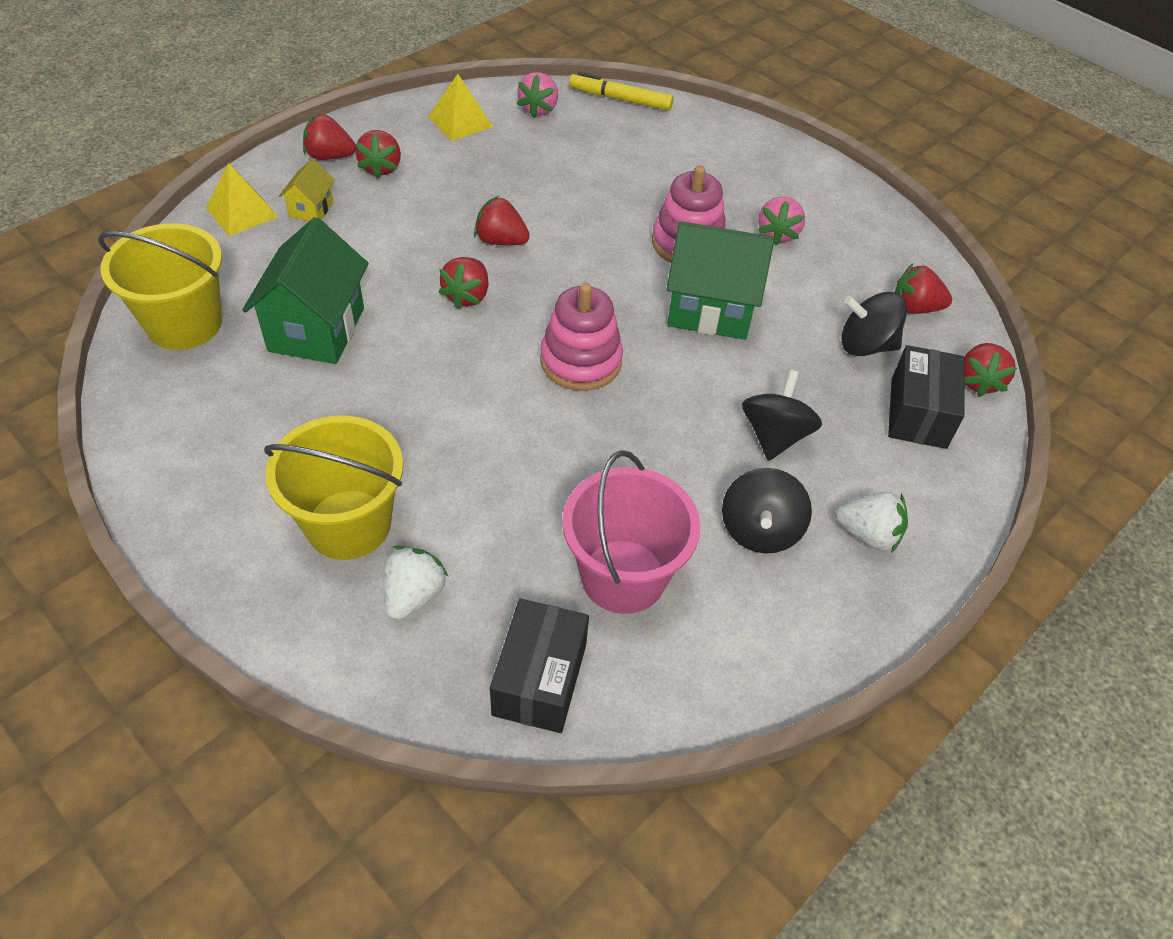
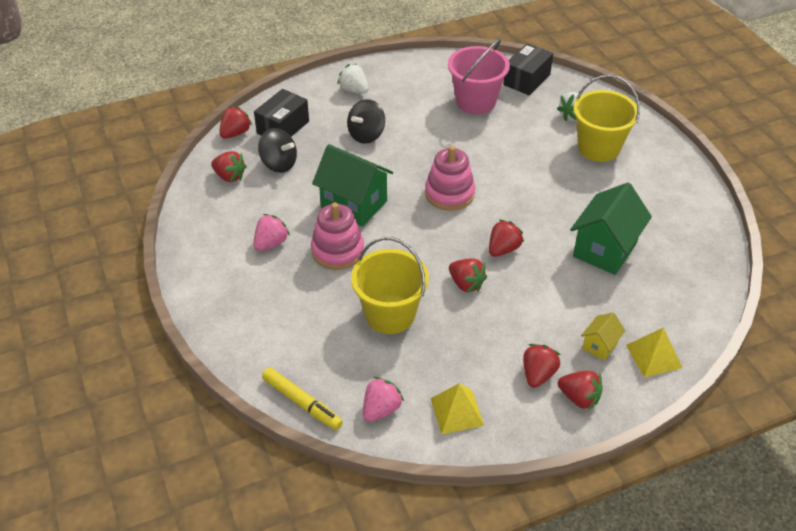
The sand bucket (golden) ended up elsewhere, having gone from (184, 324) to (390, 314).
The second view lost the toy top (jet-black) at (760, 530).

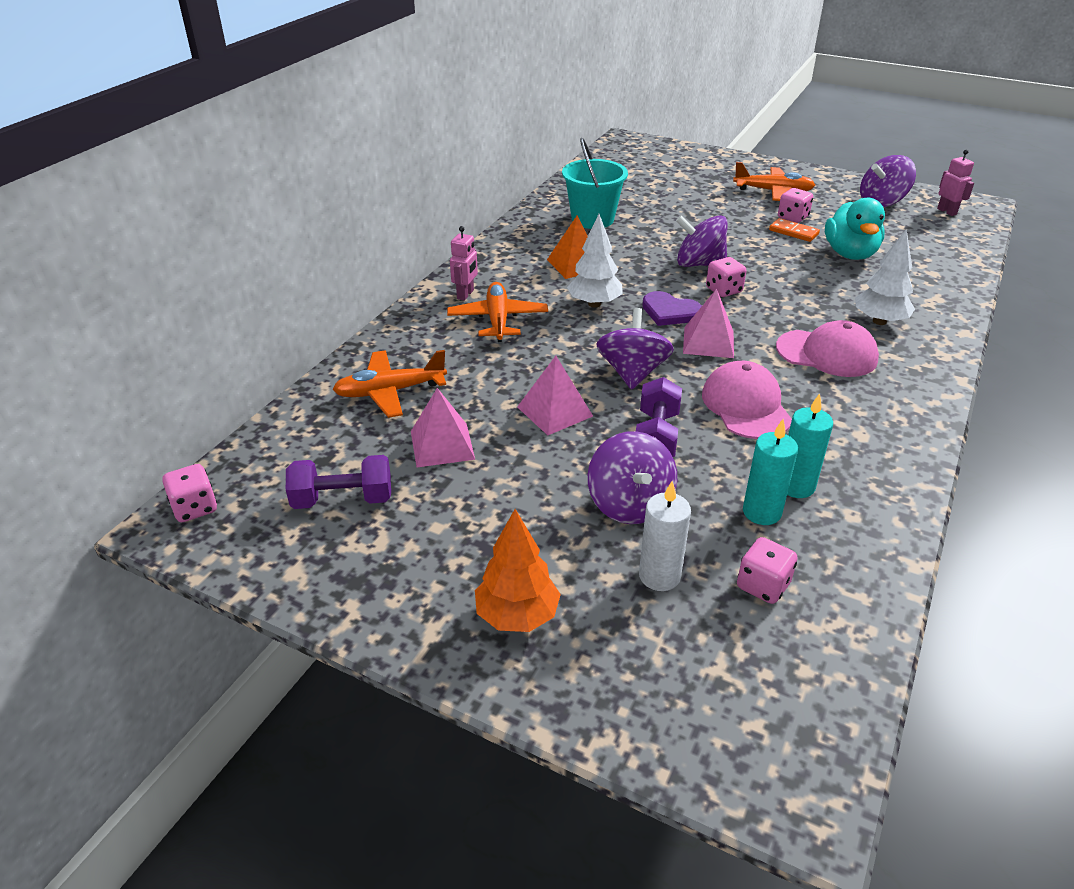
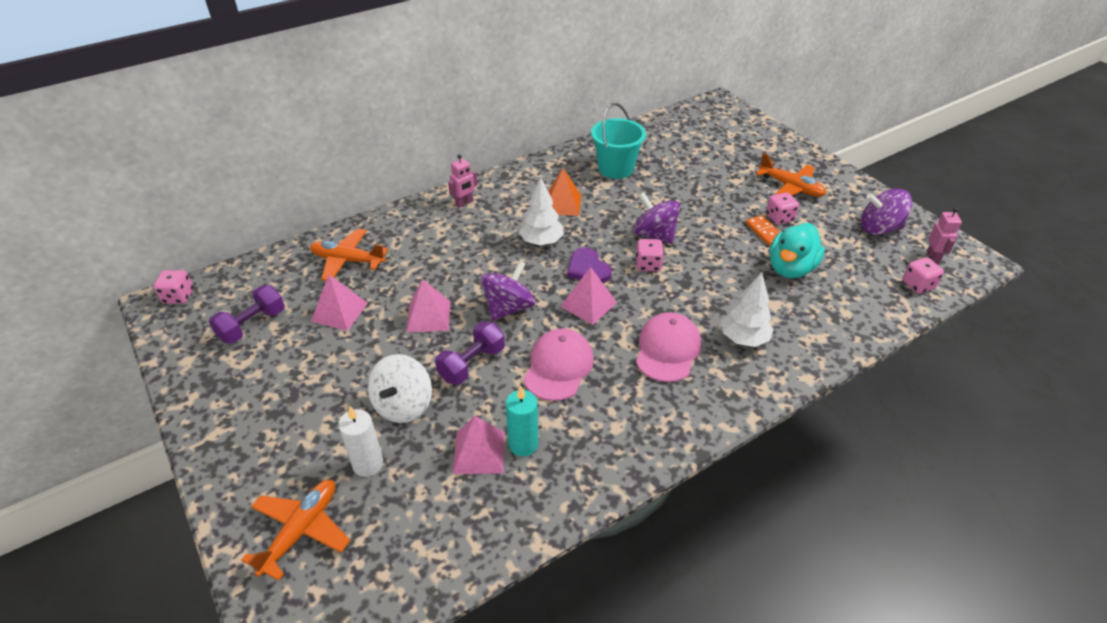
The plane (bright orange) ended up elsewhere, having gone from (497, 320) to (301, 531).
The peaked cap (rosy) at (827, 353) ended up facing another way, 120 degrees counterclockwise from before.
Where the pillar candle (turquoise) stood at (761, 512), the pyramid shape (rosy) came to stand at (479, 452).
What was the toy top (purple) at (630, 504) turned into the toy top (white) at (403, 405).
The dumbbell (purple) at (343, 499) ended up facing another way, 75 degrees counterclockwise from before.
The second view lost the tree (bright orange) at (517, 616).
The dice (rosy) ended up elsewhere, having gone from (763, 585) to (918, 285).

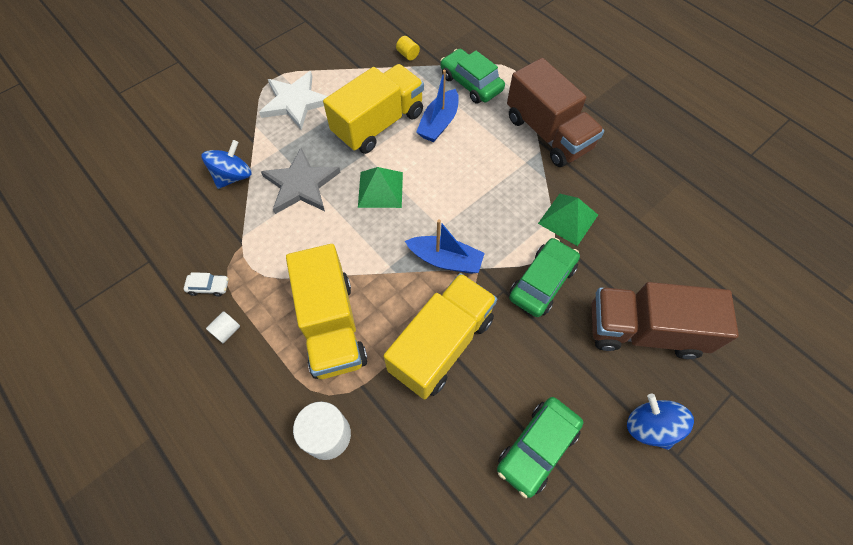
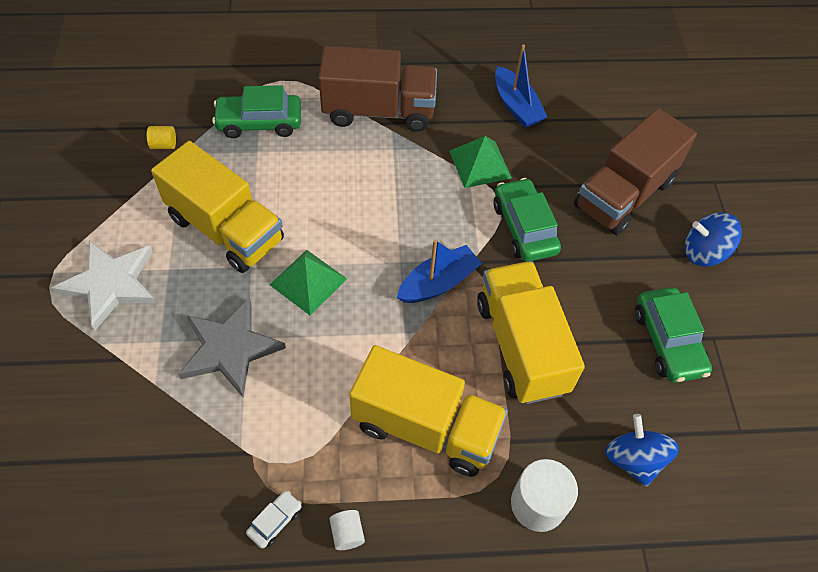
The lorry (golden) at (379, 124) ended up facing another way, 135 degrees clockwise from before.
The sailboat (royal blue) ended up elsewhere, having gone from (439, 123) to (516, 106).
The toy top (royal blue) ended up elsewhere, having gone from (233, 176) to (633, 459).

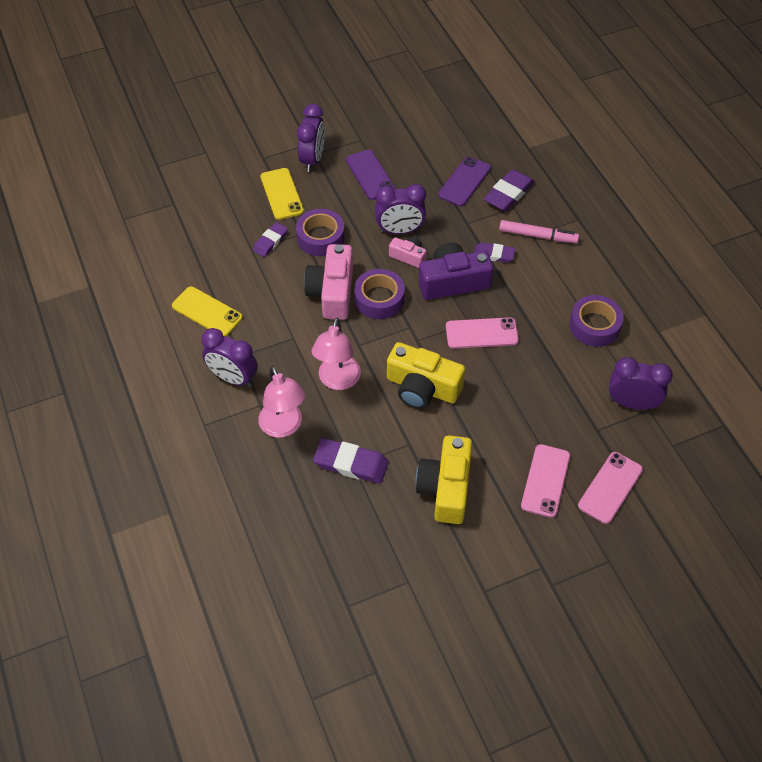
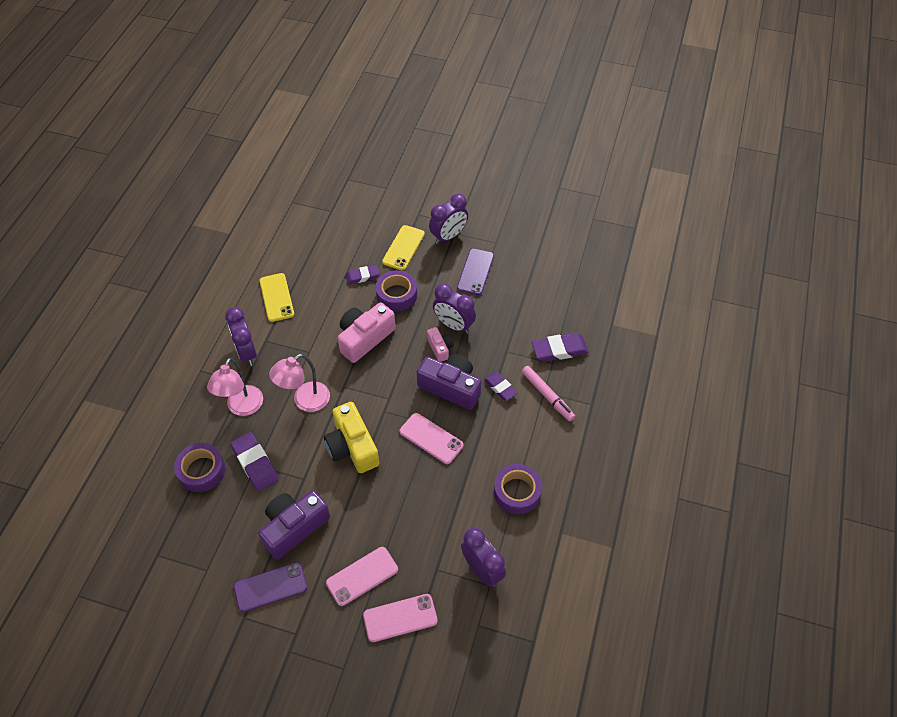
The smartphone (purple) ended up elsewhere, having gone from (464, 181) to (270, 587).
The roll of tape (purple) ended up elsewhere, having gone from (379, 299) to (201, 471).
What was the compact camera (golden) at (446, 488) turned into the compact camera (purple) at (294, 527).

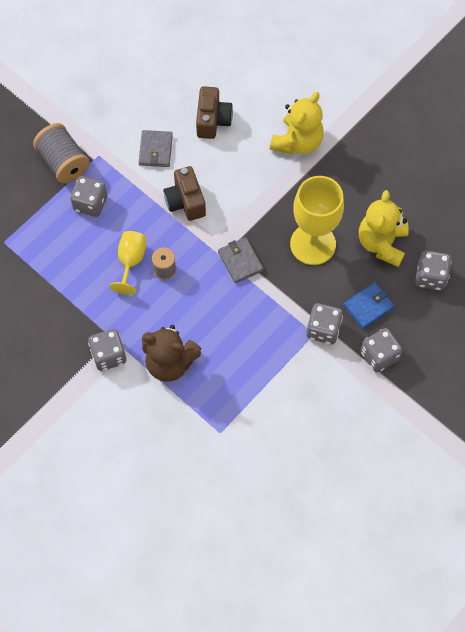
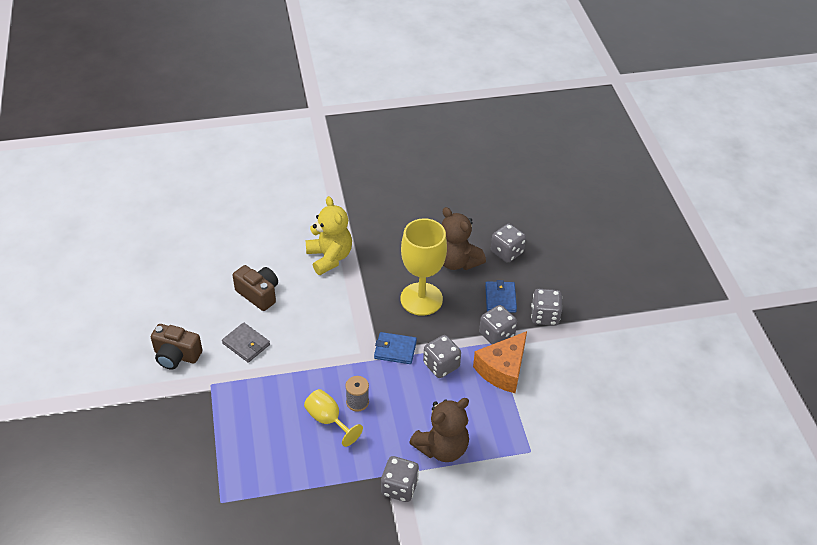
The second view lost the spool (grey) at (63, 162).
The compact camera (russet) ended up elsewhere, having gone from (185, 201) to (176, 356).
The dice (grey) ended up elsewhere, having gone from (90, 203) to (441, 365).
What was the teddy (golden) at (382, 243) turned into the teddy (russet) at (457, 261).
What was the billfold (grey) at (240, 261) turned into the billfold (royal blue) at (395, 350).
The second view gained the cheese (bright orange) at (503, 370).

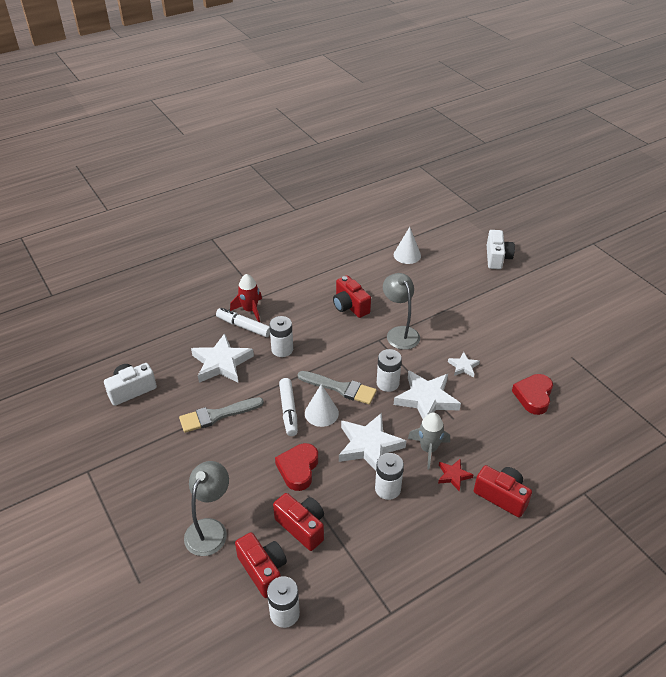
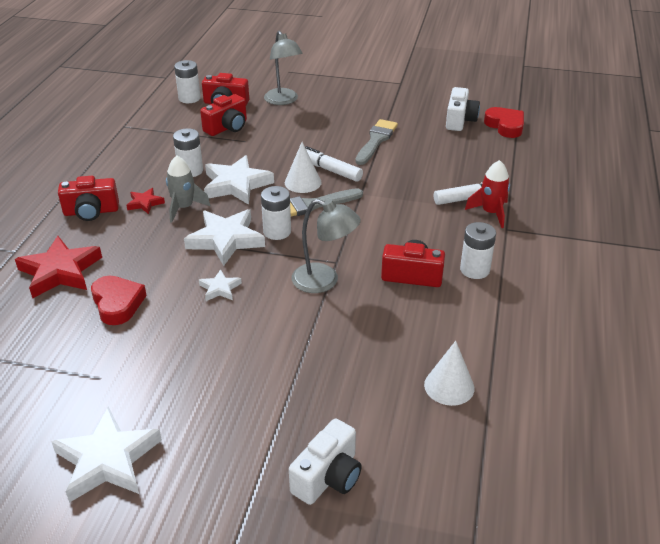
The compact camera (white) at (497, 258) ended up facing another way, 105 degrees counterclockwise from before.
The battery (white) ended up elsewhere, having gone from (282, 349) to (474, 270).
The star (white) ended up elsewhere, having gone from (221, 363) to (107, 460).
The heart (red) ended up elsewhere, having gone from (298, 469) to (505, 126).
The compact camera (red) at (302, 527) ended up facing another way, 45 degrees counterclockwise from before.
The second view gained the star (red) at (60, 271).

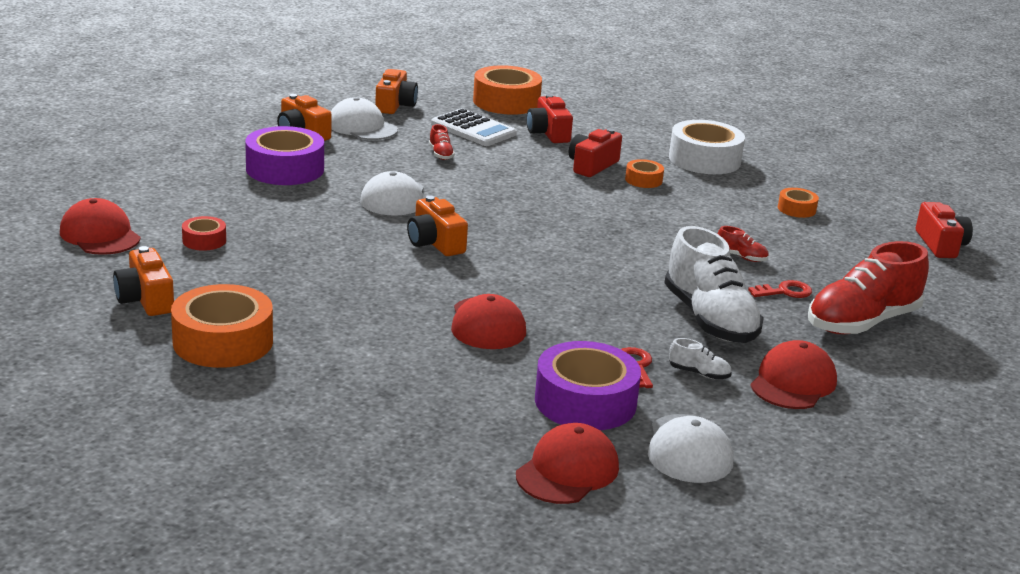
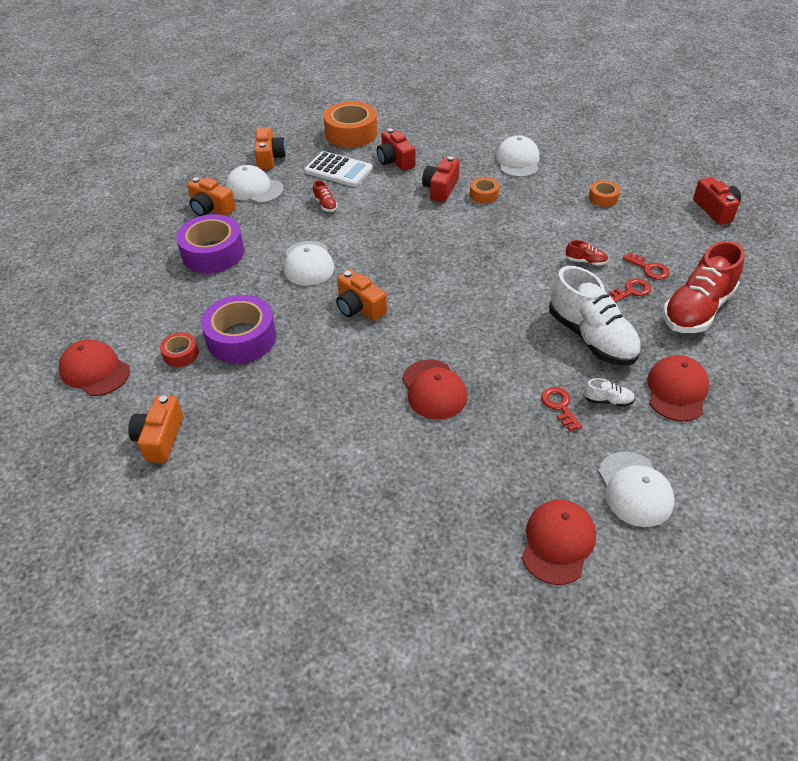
Where the roll of tape (white) stood at (704, 159), the peaked cap (white) came to stand at (518, 161).
The compact camera (bright orange) at (146, 299) ended up facing another way, 45 degrees clockwise from before.
The second view lost the roll of tape (bright orange) at (223, 341).
The roll of tape (purple) ended up elsewhere, having gone from (585, 401) to (241, 338).
The second view gained the door key (red) at (649, 269).

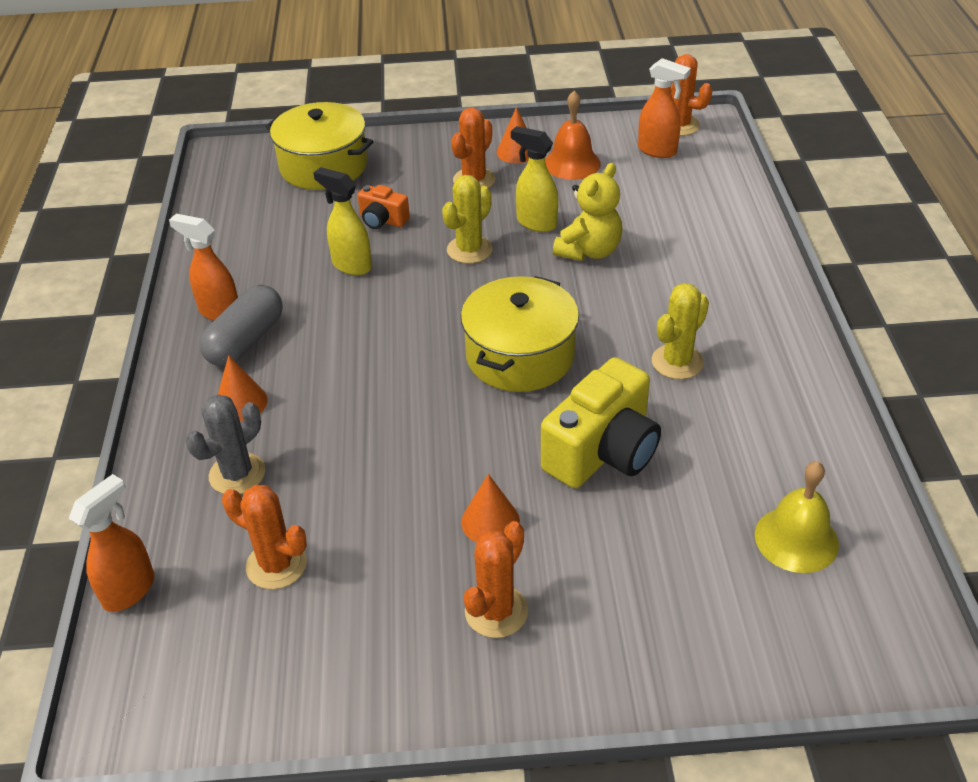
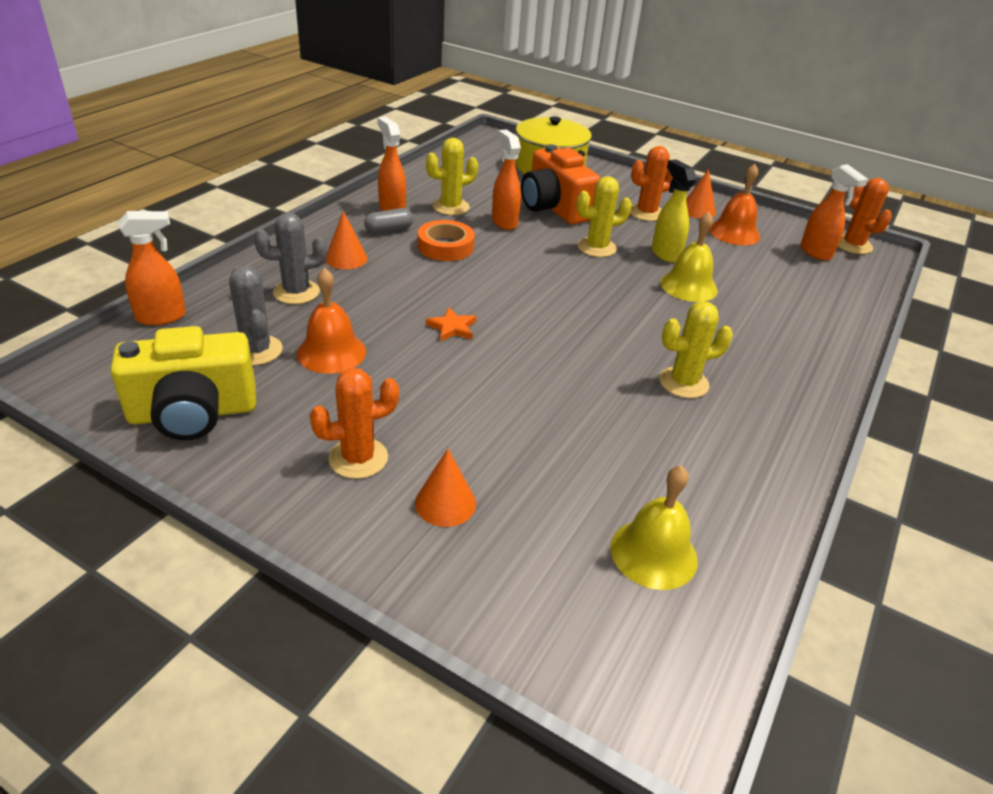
Where the teddy (golden) stood at (589, 251), the hand bell (golden) came to stand at (688, 286).
What was the sprayer (golden) at (351, 265) turned into the sprayer (bright orange) at (504, 222).
The size of the compact camera (bright orange) at (382, 220) changed by a factor of 1.97.
The second view lost the stockpot (golden) at (520, 355).
The size of the capsule (grey) at (246, 341) changed by a factor of 0.60.
The compact camera (golden) ended up elsewhere, having gone from (603, 451) to (193, 413).
The cone shape (bright orange) ended up elsewhere, having gone from (490, 521) to (445, 503).
What was the cactus (bright orange) at (276, 565) turned into the cactus (grey) at (256, 350).
The second view gained the cactus (golden) at (451, 207).
The second view gained the roll of tape (bright orange) at (445, 246).
The second view gained the hand bell (bright orange) at (331, 352).
The second view gained the star (bright orange) at (452, 328).

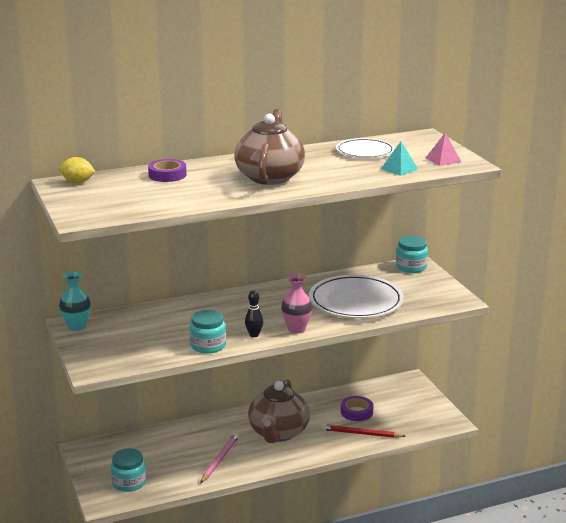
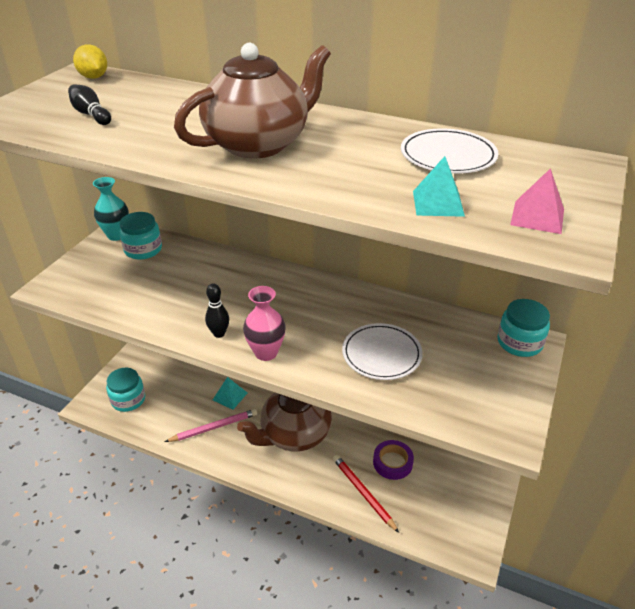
The second view lost the roll of tape (purple) at (167, 175).
The size of the dinner plate (white) at (356, 301) changed by a factor of 0.61.
The jar (turquoise) ended up elsewhere, having gone from (208, 345) to (143, 250).
The second view gained the skittle (jet-black) at (91, 114).
The second view gained the pyramid shape (turquoise) at (230, 396).

